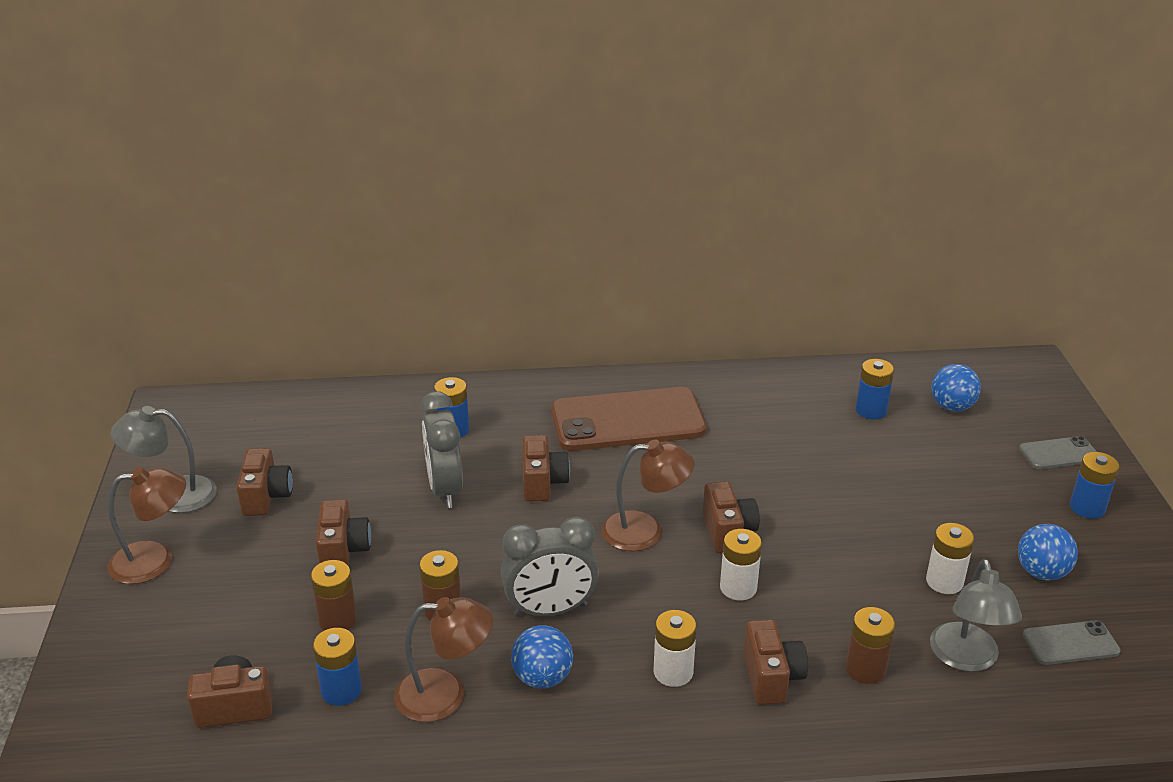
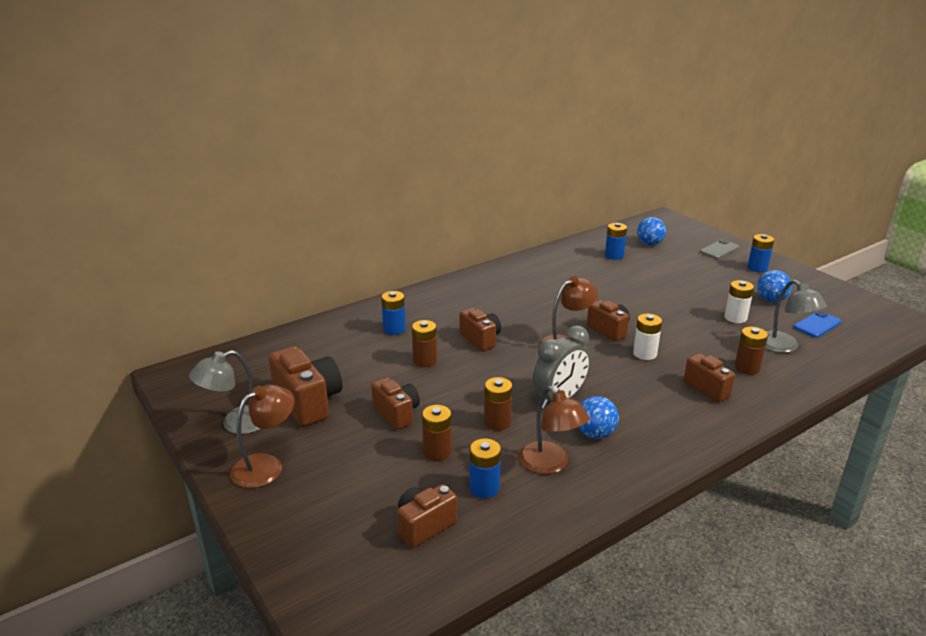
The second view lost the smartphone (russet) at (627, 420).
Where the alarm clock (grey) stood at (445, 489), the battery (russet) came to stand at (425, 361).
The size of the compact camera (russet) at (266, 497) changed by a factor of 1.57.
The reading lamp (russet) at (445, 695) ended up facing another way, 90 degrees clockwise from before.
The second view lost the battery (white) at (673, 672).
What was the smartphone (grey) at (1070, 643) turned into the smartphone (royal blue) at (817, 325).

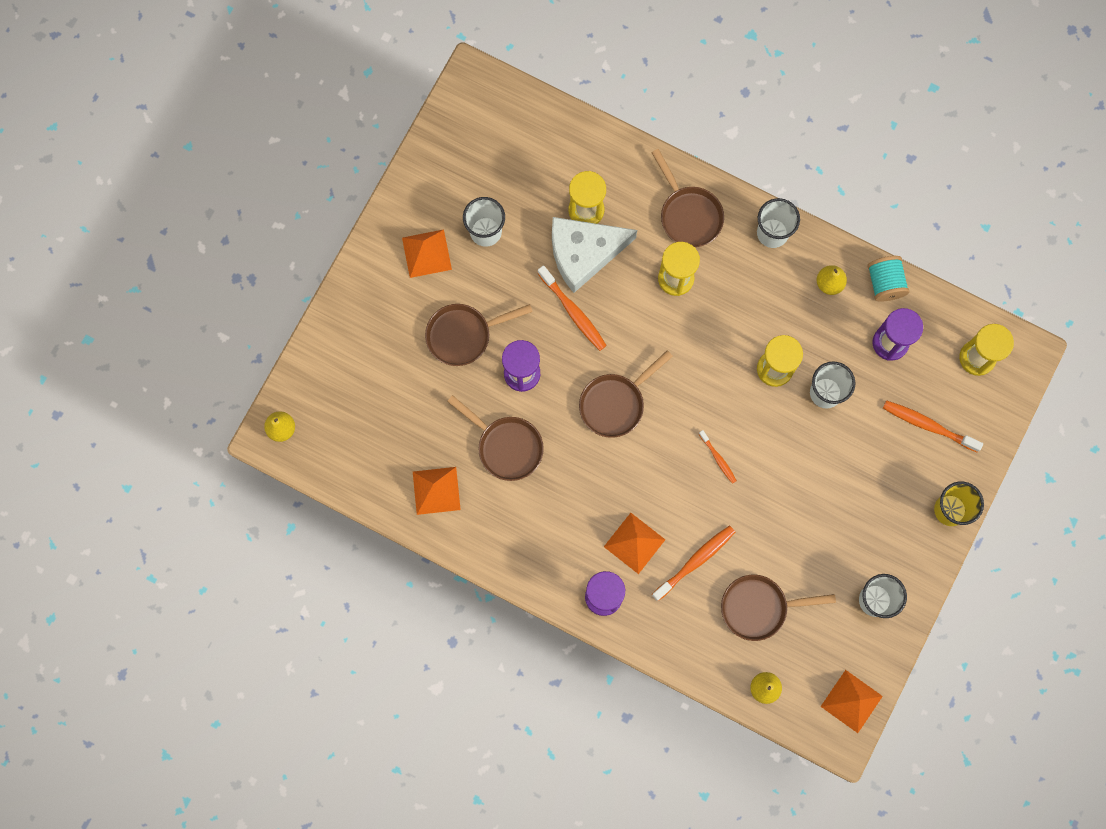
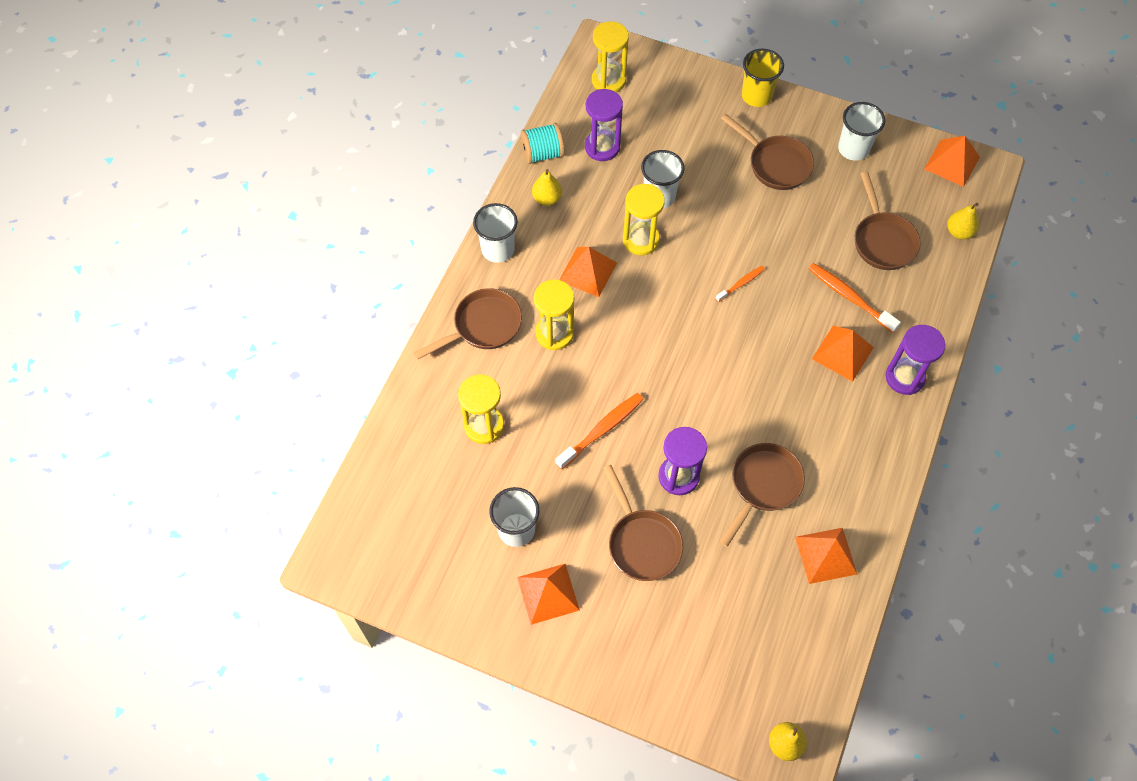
The second view lost the cheese (white) at (584, 253).
The frying pan (russet) ended up elsewhere, having gone from (615, 403) to (775, 164).
The second view lost the dental brush (bright orange) at (928, 426).
The second view gained the pyramid shape (bright orange) at (588, 271).

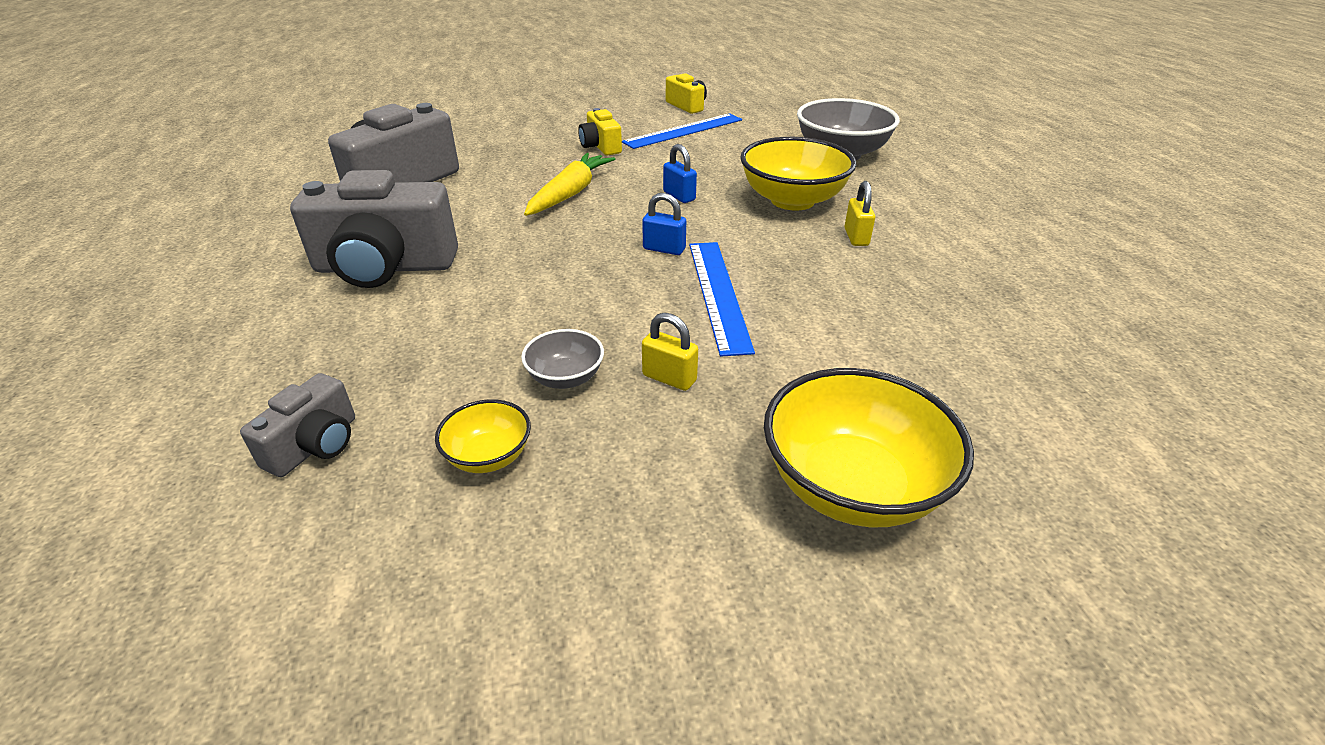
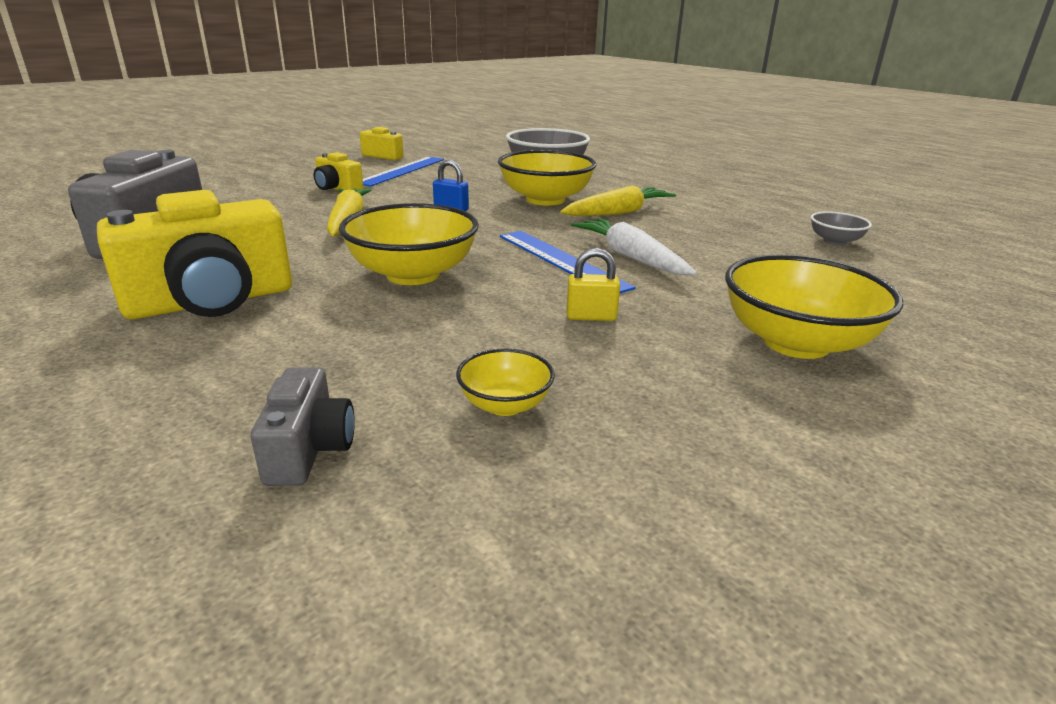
What was the compact camera (grey) at (385, 267) turned into the compact camera (golden) at (212, 301).
Where the padlock (golden) stood at (856, 237), the root vegetable (golden) came to stand at (618, 213).
The second view lost the padlock (royal blue) at (664, 249).
The deep dish (grey) ended up elsewhere, having gone from (565, 378) to (835, 241).
The second view gained the deep dish (golden) at (413, 274).
The second view gained the root vegetable (white) at (630, 257).

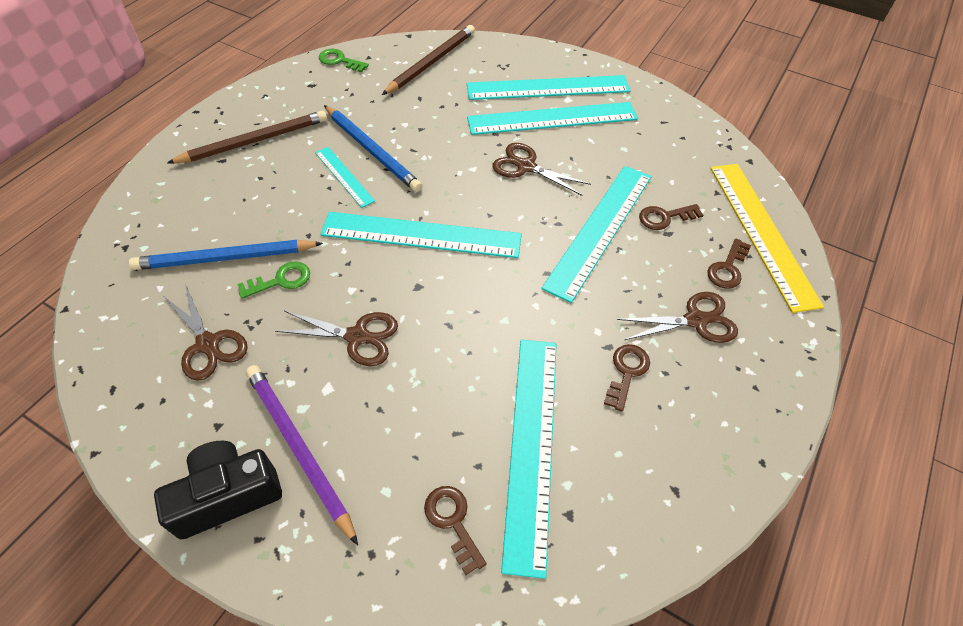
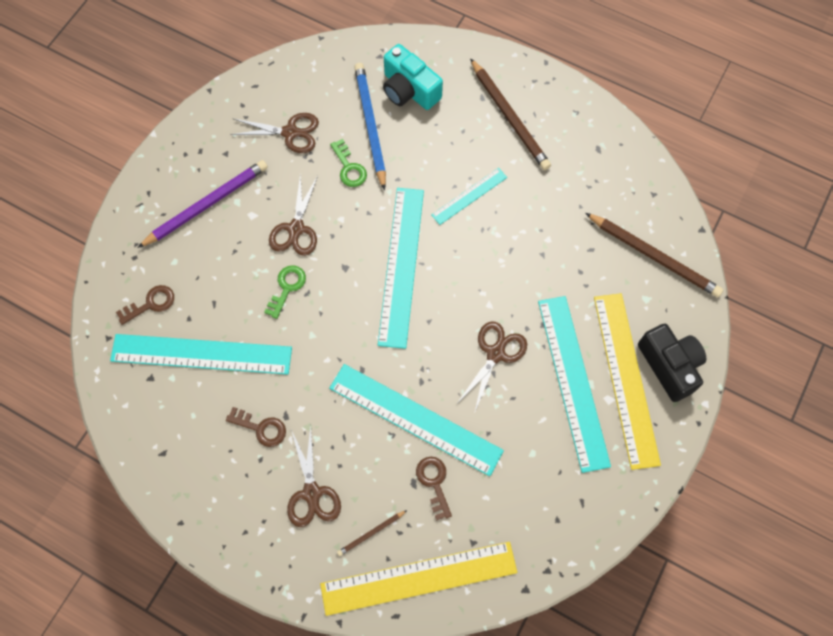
The door key (emerald) ended up elsewhere, having gone from (339, 61) to (287, 287).
What was the straightedge (turquoise) at (548, 88) turned into the straightedge (golden) at (626, 378).
The second view lost the pencil (royal blue) at (372, 151).
Where the door key (russet) stood at (727, 268), the pencil (russet) came to stand at (371, 533).
The scissors (russet) at (208, 344) ended up facing another way, 135 degrees counterclockwise from before.
The compact camera (jet-black) ended up elsewhere, having gone from (227, 495) to (669, 365).
The second view gained the compact camera (turquoise) at (409, 90).

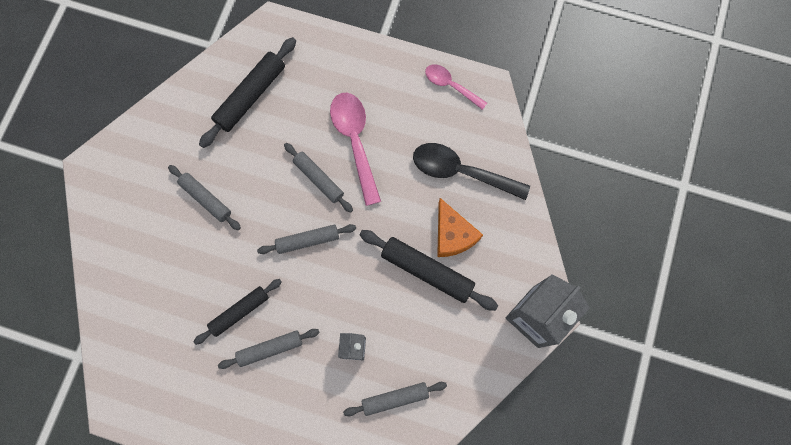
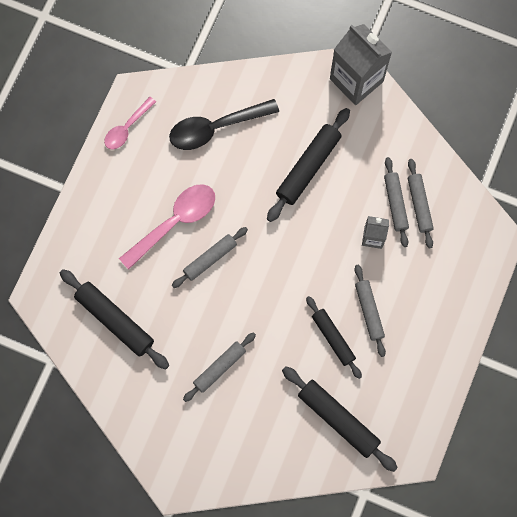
The teaspoon (rosy) at (355, 141) ended up facing another way, 150 degrees clockwise from before.
The teaspoon (jet-black) at (461, 172) ended up facing another way, 45 degrees clockwise from before.
The second view lost the cheese (bright orange) at (452, 234).
The rolling pin (grey) ended up elsewhere, having gone from (308, 240) to (395, 203).
The second view gained the rolling pin (jet-black) at (338, 419).

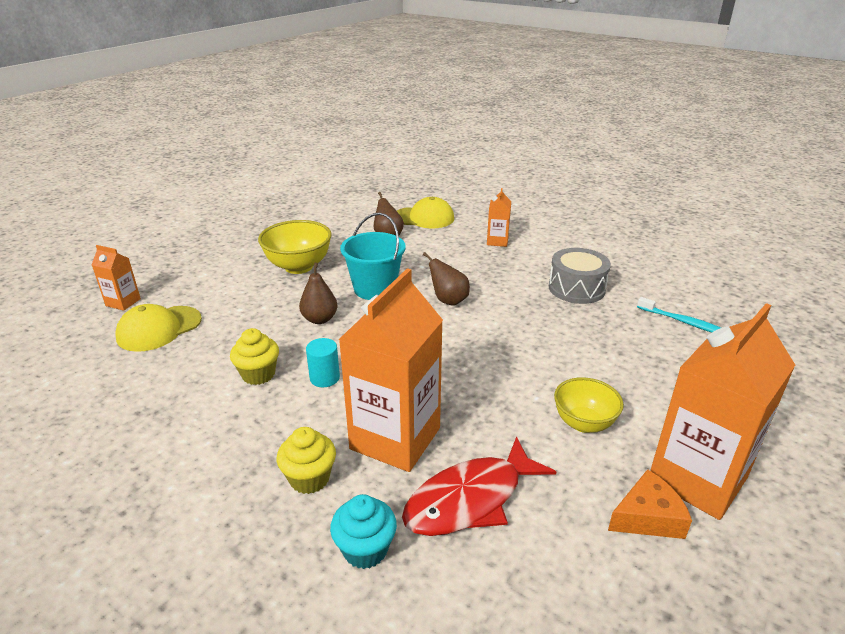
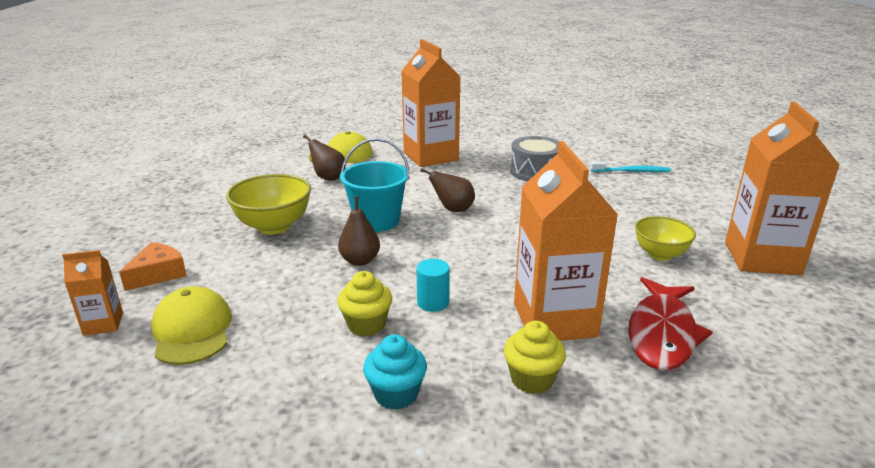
The size of the carton (bright orange) at (497, 241) changed by a factor of 2.15.
The peaked cap (golden) at (159, 328) ended up facing another way, 150 degrees clockwise from before.
The cheese (bright orange) ended up elsewhere, having gone from (647, 517) to (158, 274).
The muffin (turquoise) ended up elsewhere, having gone from (365, 549) to (396, 394).

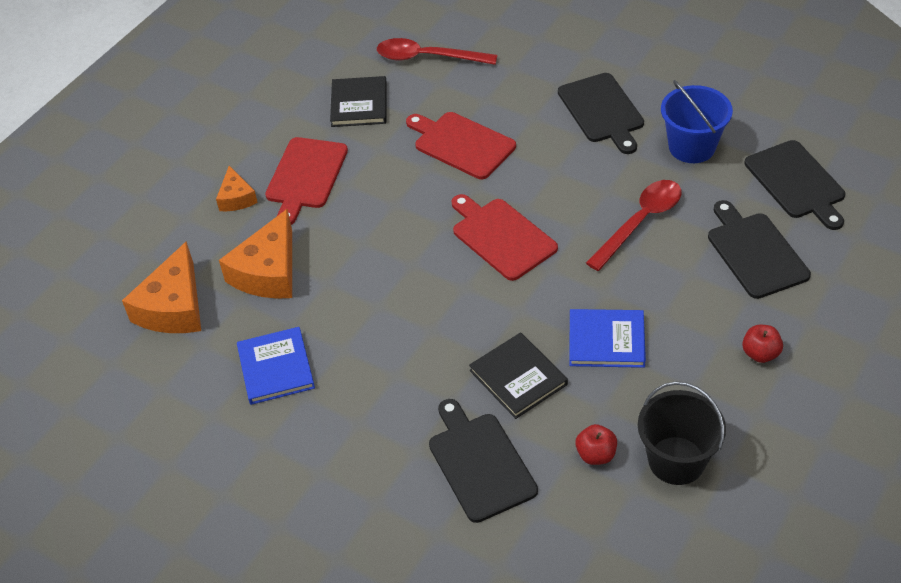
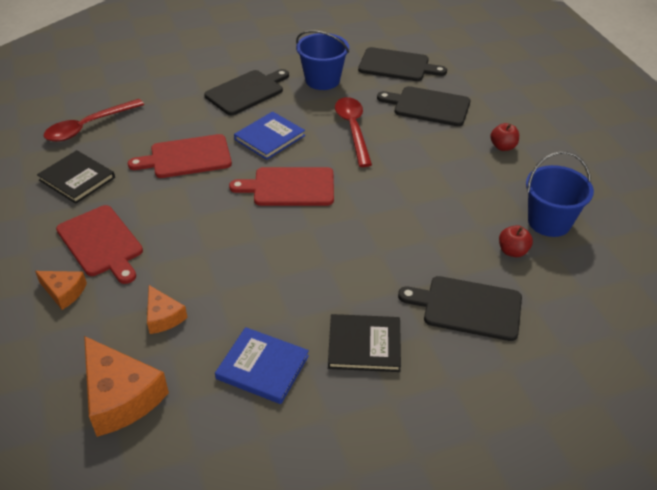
The bread board (jet-black) at (602, 111) ended up facing another way, 60 degrees counterclockwise from before.
The size of the cheese (bright orange) at (268, 271) changed by a factor of 0.55.
The hardback (royal blue) ended up elsewhere, having gone from (606, 341) to (269, 137).
The hardback (jet-black) ended up elsewhere, having gone from (518, 377) to (364, 345).
What was the sand bucket (jet-black) at (676, 460) turned into the sand bucket (royal blue) at (549, 222).

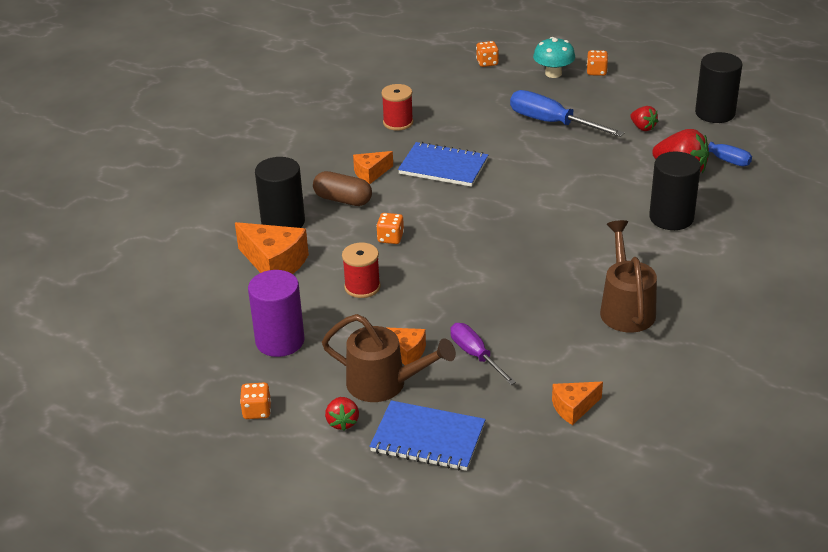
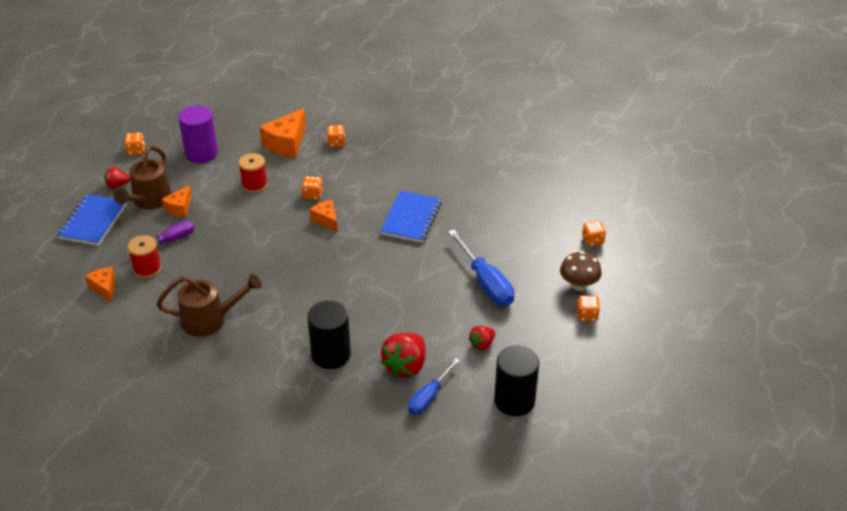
What was the mushroom (turquoise) at (553, 73) turned into the mushroom (russet) at (578, 285).
The spool (red) ended up elsewhere, having gone from (398, 122) to (147, 269).
The flat screwdriver (royal blue) at (552, 123) ended up facing another way, 120 degrees clockwise from before.
The cheese (bright orange) ended up elsewhere, having gone from (371, 173) to (326, 220).
Where the solid cylinder (jet-black) stood at (283, 222), the dice (bright orange) came to stand at (336, 143).
The second view lost the capsule (russet) at (343, 200).

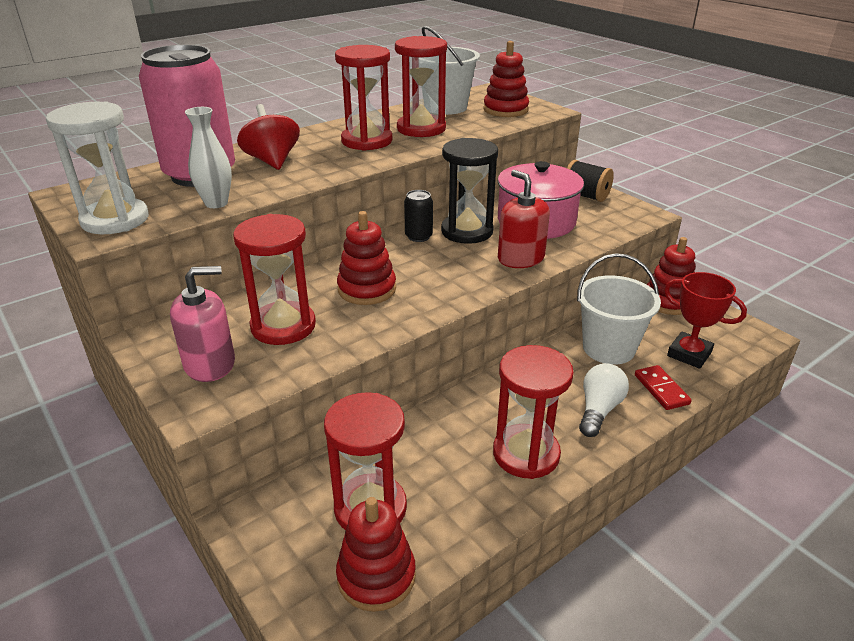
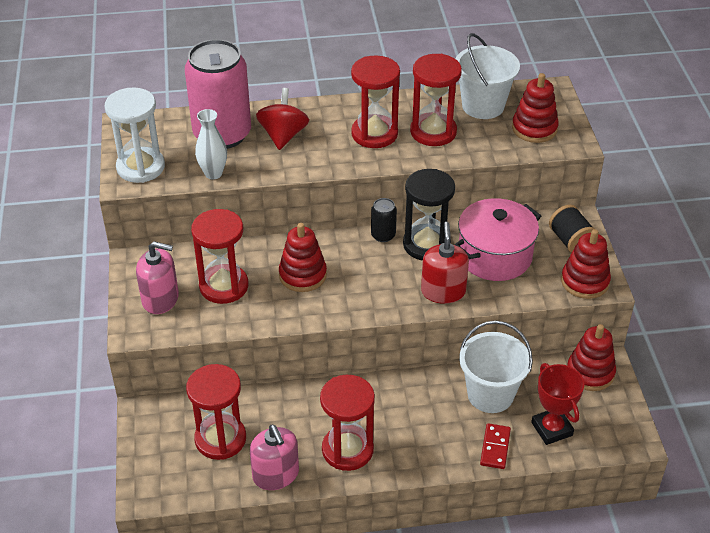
The second view lost the light bulb (white) at (598, 410).
The stacking rings (red) ended up elsewhere, having gone from (376, 576) to (585, 281).
The second view gained the soap dispenser (rosy) at (276, 475).

